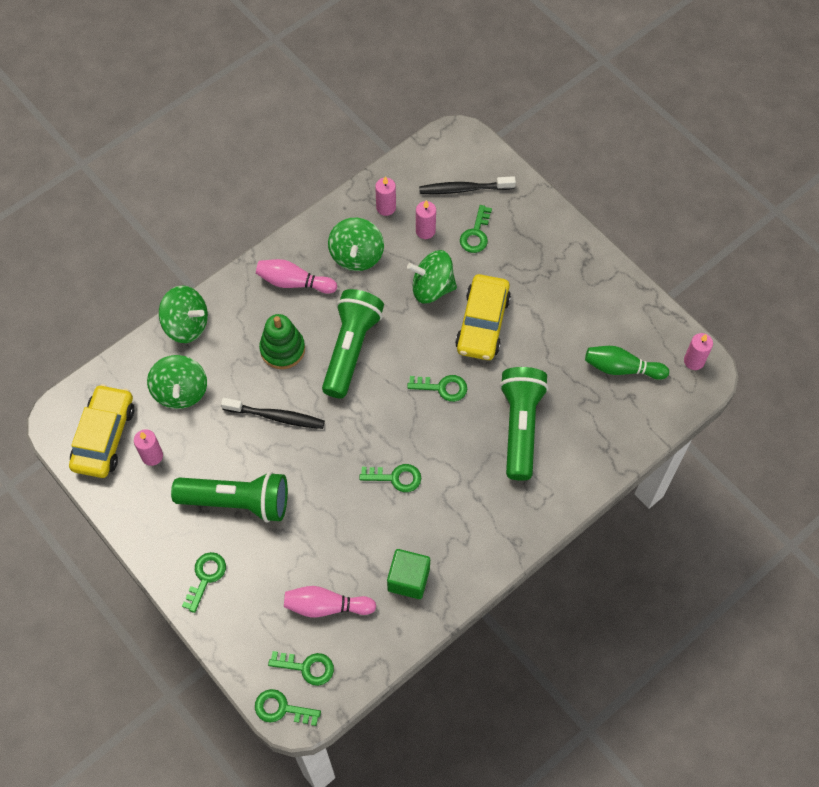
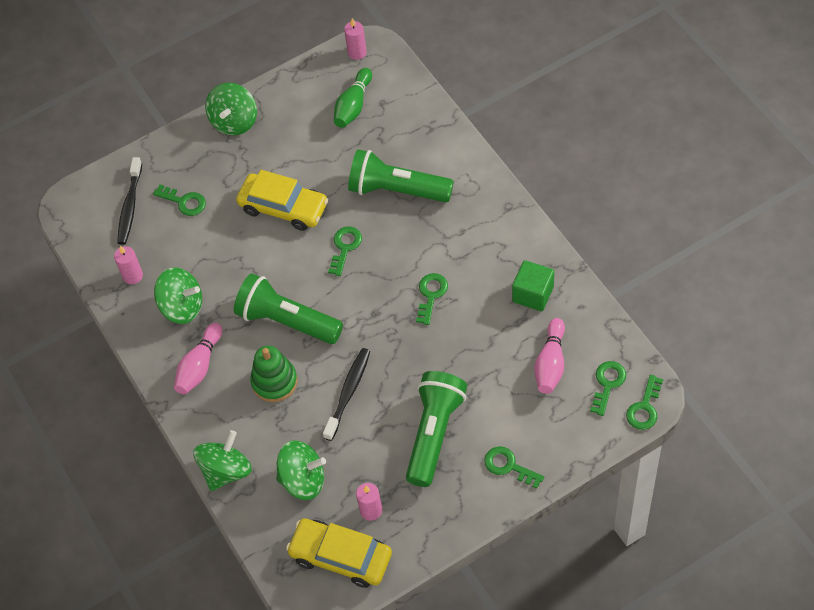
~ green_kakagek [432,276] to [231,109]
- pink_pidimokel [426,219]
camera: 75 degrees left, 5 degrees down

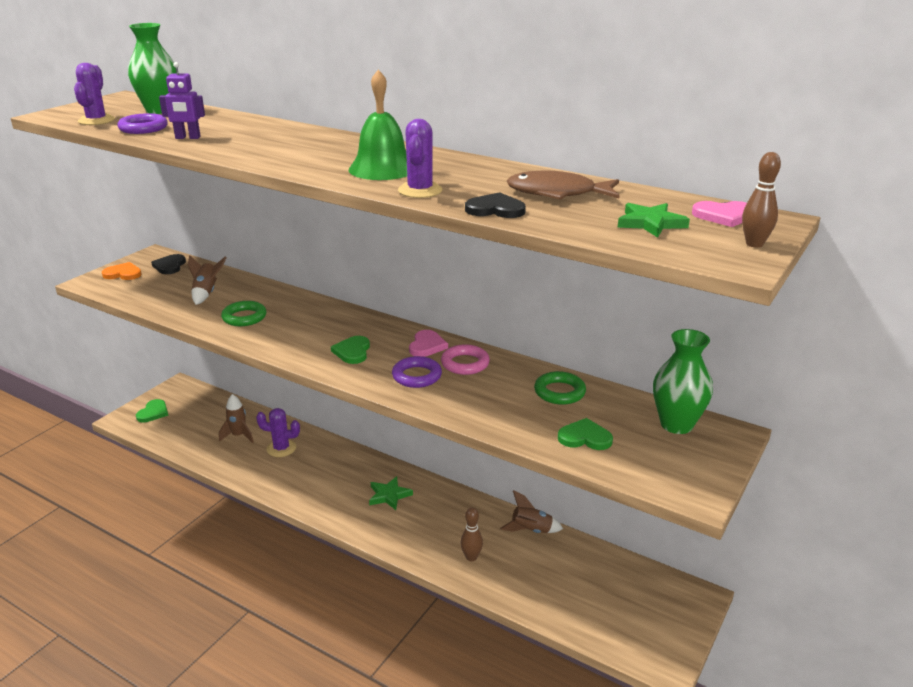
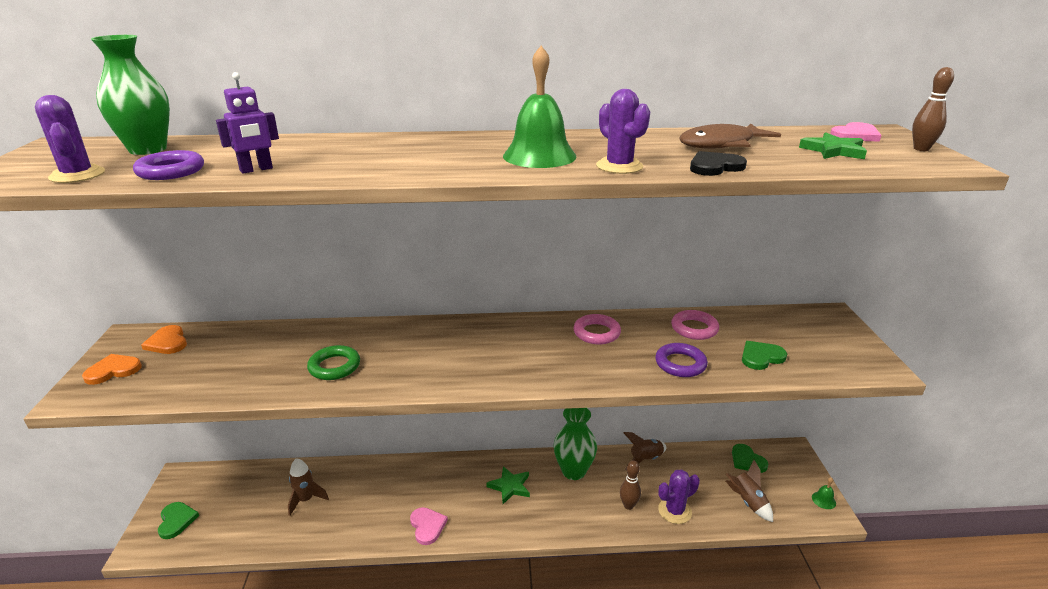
~ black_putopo [168,264] to orange_putopo [164,339]
~ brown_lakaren [207,280] to [749,491]
~ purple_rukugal [278,432] to [679,497]
~ green_putopo [350,350] to [750,458]
~ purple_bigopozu [417,372] to [681,360]
~ pink_putopo [428,343] to [429,526]
~ green_bigopozu [560,388] to pink_bigopozu [695,325]
~ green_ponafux [683,381] to [575,444]
+ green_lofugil [824,493]
camera: 35 degrees left, 0 degrees up

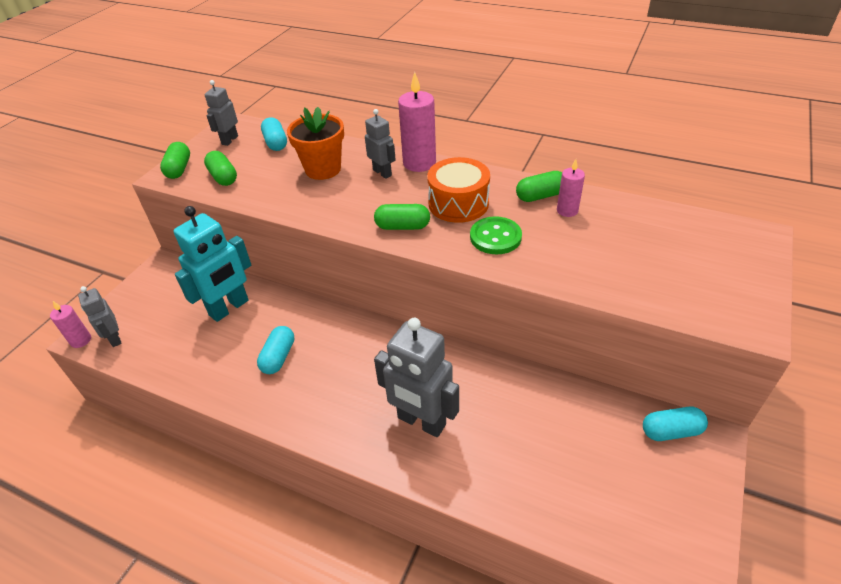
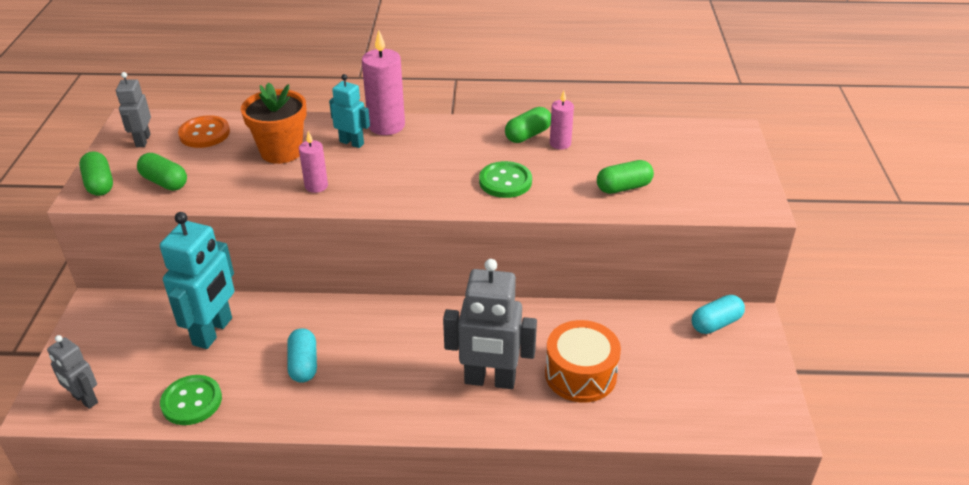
~ pink_pidimokel [70,324] to [313,162]
~ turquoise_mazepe [274,134] to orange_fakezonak [204,131]
~ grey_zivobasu [380,144] to turquoise_zivobasu [349,111]
~ green_mazepe [402,217] to [625,177]
~ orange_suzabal [458,190] to [583,361]
+ green_fakezonak [191,400]
camera: 25 degrees left, 5 degrees down

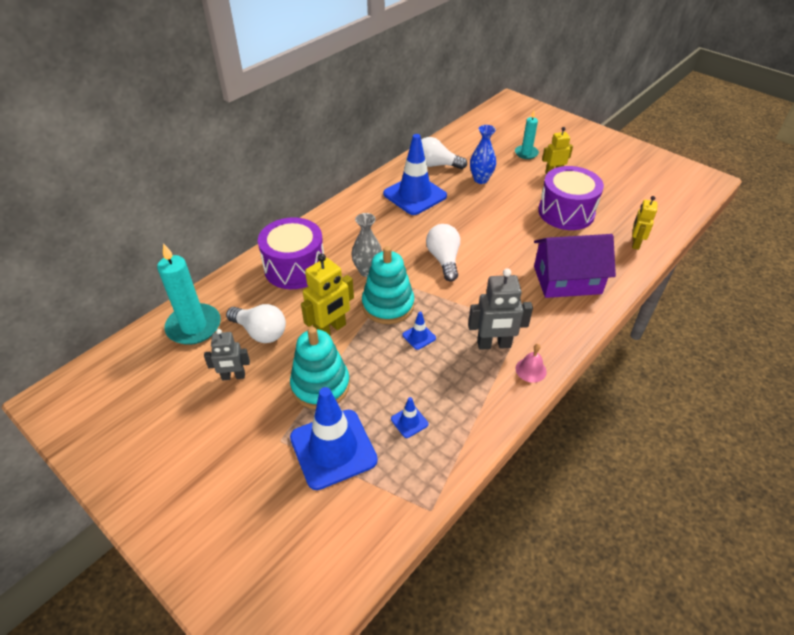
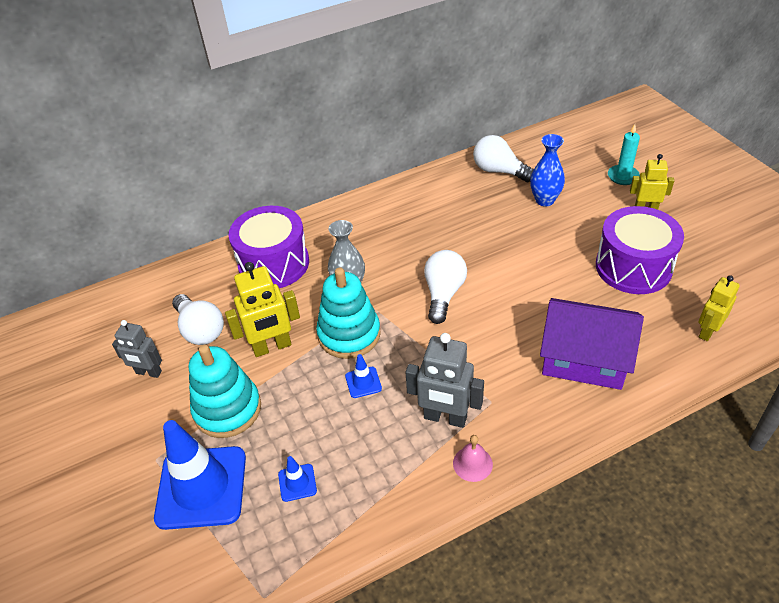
- turquoise_pidimokel [189,294]
- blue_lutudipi [415,174]
camera: 25 degrees right, 0 degrees up

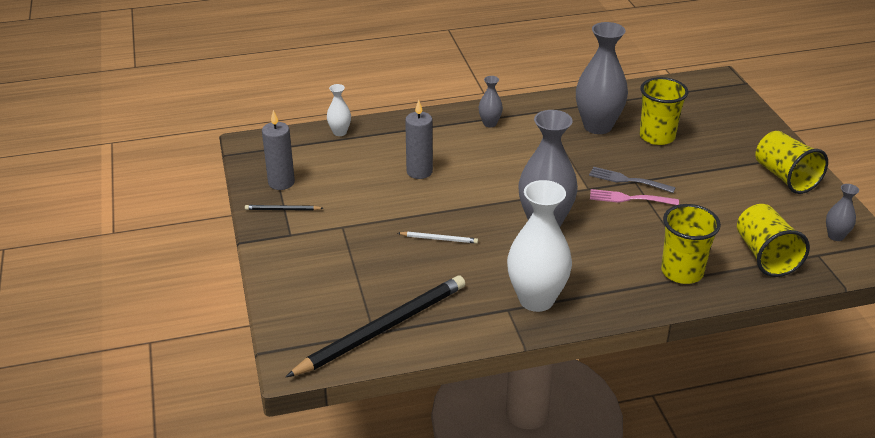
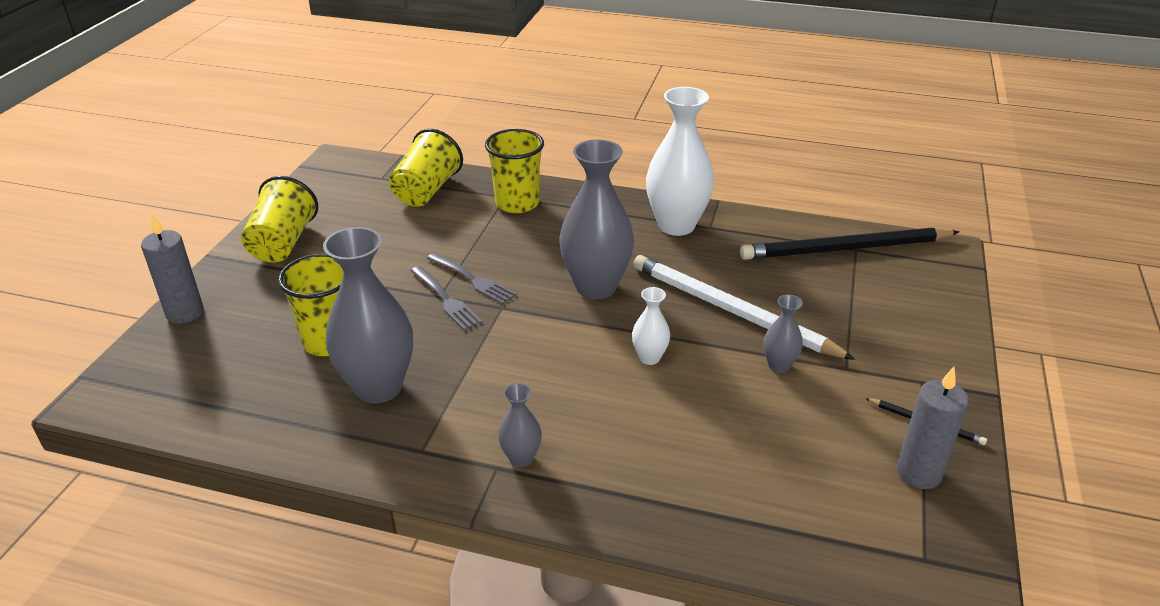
~ white_ponafux [339,110] to [651,326]
~ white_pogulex [438,238] = [744,307] x2.41
~ grey_pidimokel [419,139] to [172,269]
~ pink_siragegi [634,197] to grey_siragegi [472,278]
~ grey_ponafux [842,212] to [783,333]
camera: 150 degrees left, 0 degrees up

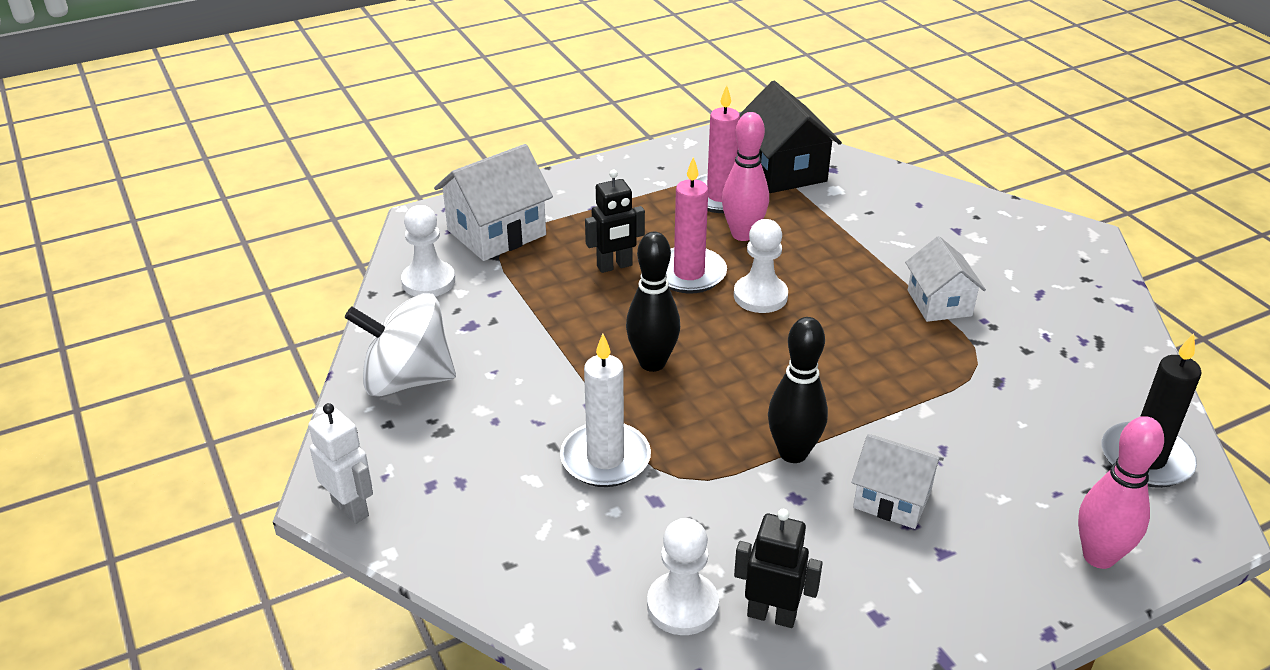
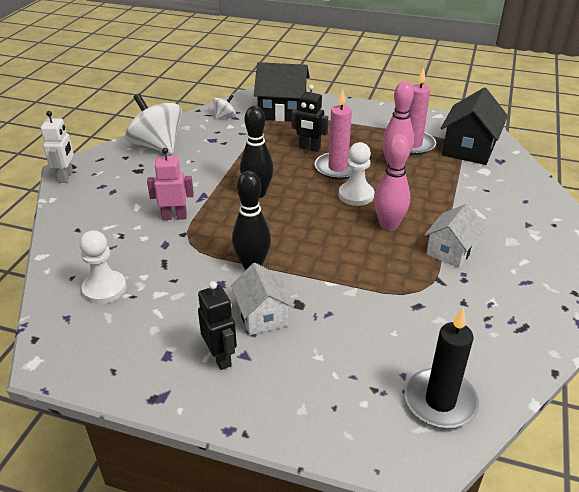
~ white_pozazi [428,251] to white_kakagek [224,106]
~ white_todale [493,202] to black_todale [282,92]
~ white_pidimokel [605,410] to pink_zivobasu [170,184]
~ black_zivobasu [778,568] to [217,325]
~ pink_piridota [1121,492] to [392,182]
camera: 45 degrees right, 0 degrees up

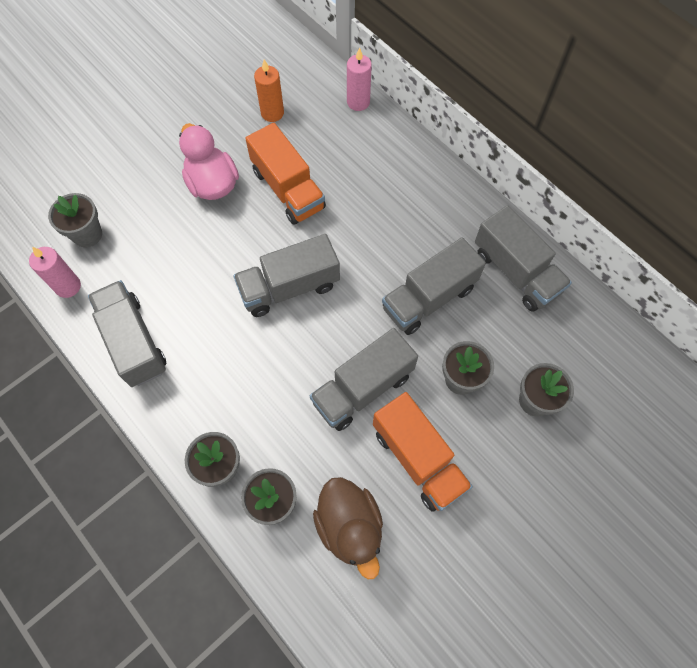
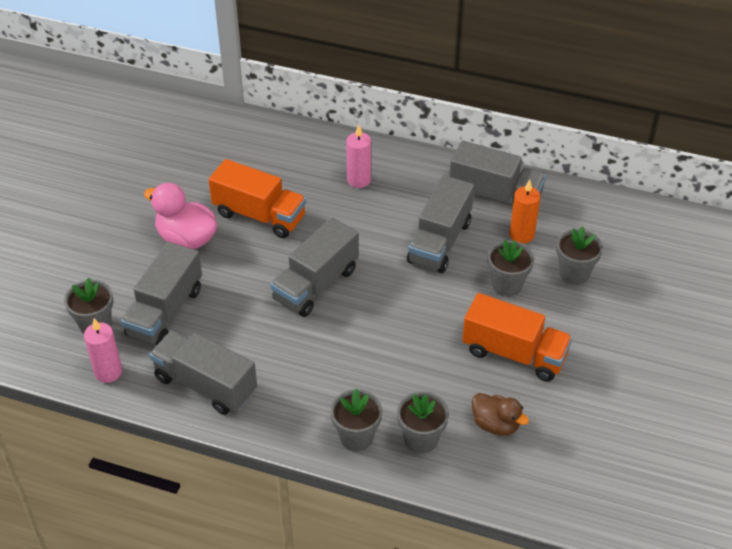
~ orange_pidimokel [269,90] to [524,212]
~ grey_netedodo [364,379] to [161,294]
~ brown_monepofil [348,528] = [500,414] x0.66
~ pink_pidimokel [359,79] to [358,156]
camera: 30 degrees left, 20 degrees down

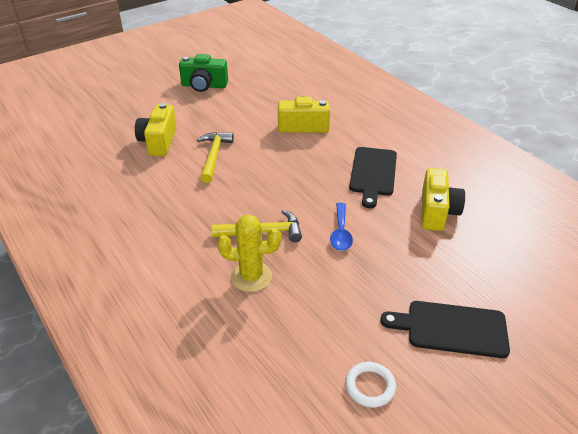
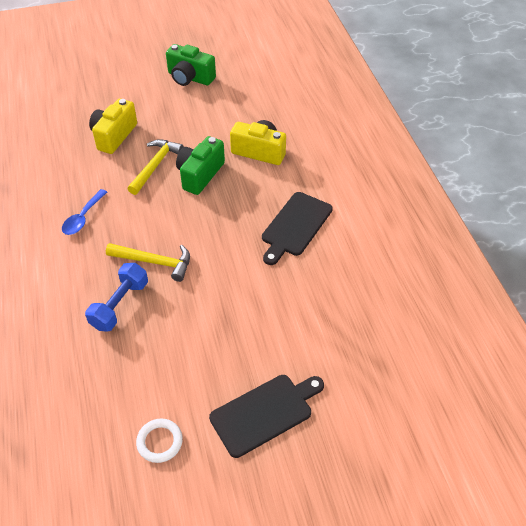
~ yellow_rukugal [249,253] to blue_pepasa [116,297]
~ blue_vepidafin [341,227] to [84,212]
~ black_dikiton [445,329] = [266,416] 120 degrees clockwise
- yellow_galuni [443,199]
+ green_galuni [200,165]
camera: 20 degrees right, 10 degrees up

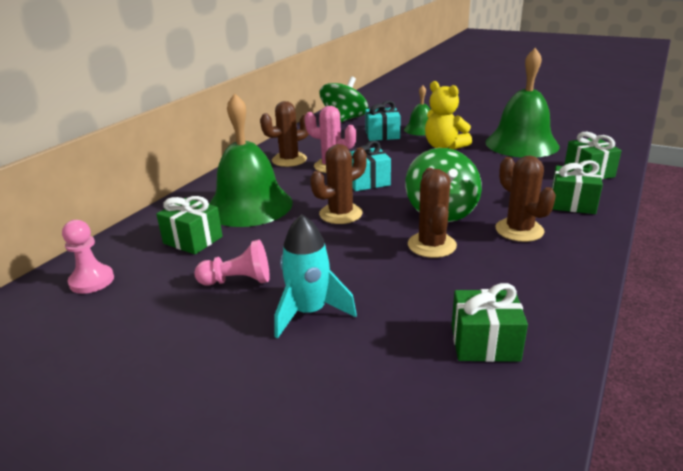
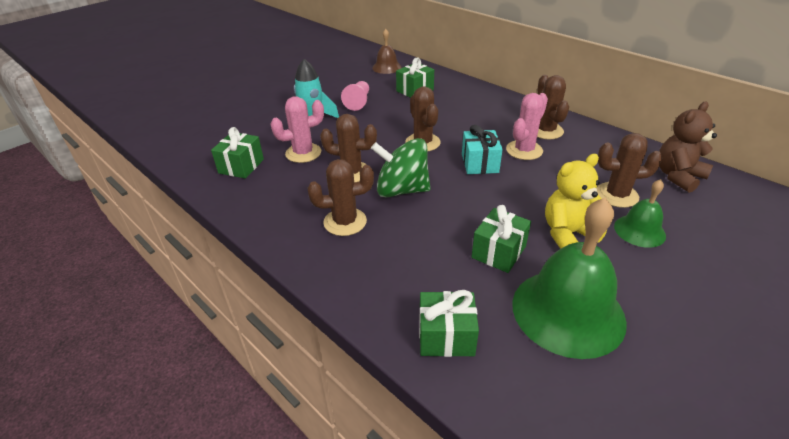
~ pink_pozazi [88,257] to brown_lofugil [387,51]
- green_lofugil [251,160]
~ green_kakagek [344,99] to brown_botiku [688,147]
~ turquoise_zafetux [383,121] to brown_rukugal [629,170]
~ green_zafetux [577,187] to [501,239]
+ pink_rukugal [297,129]
camera: 105 degrees right, 10 degrees up

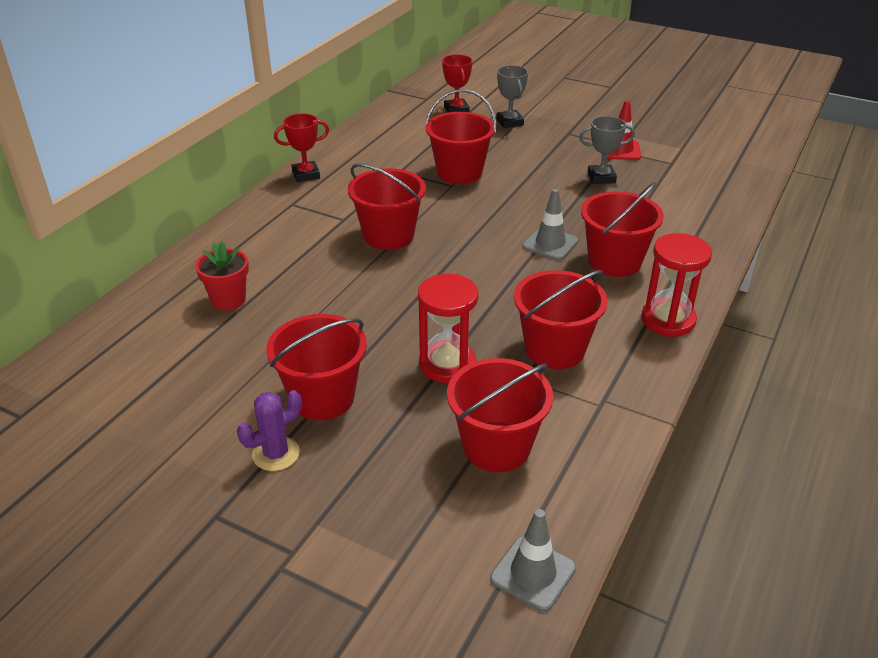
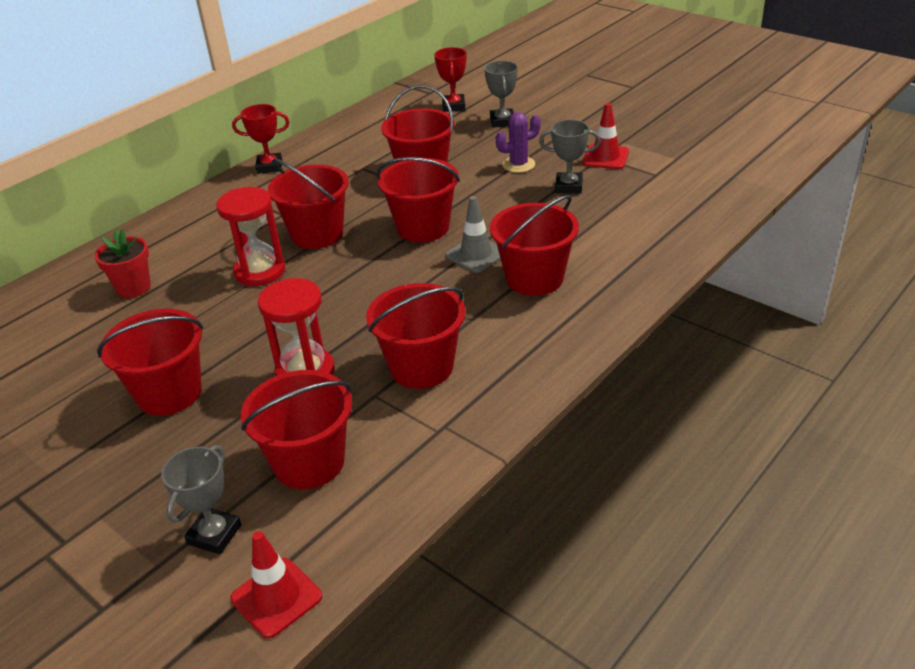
~ purple_rukugal [269,430] to [518,142]
~ grey_lutudipi [533,560] to red_lutudipi [276,585]
~ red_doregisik [676,285] to [250,236]
+ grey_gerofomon [201,499]
+ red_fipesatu [418,199]
camera: 15 degrees right, 0 degrees up

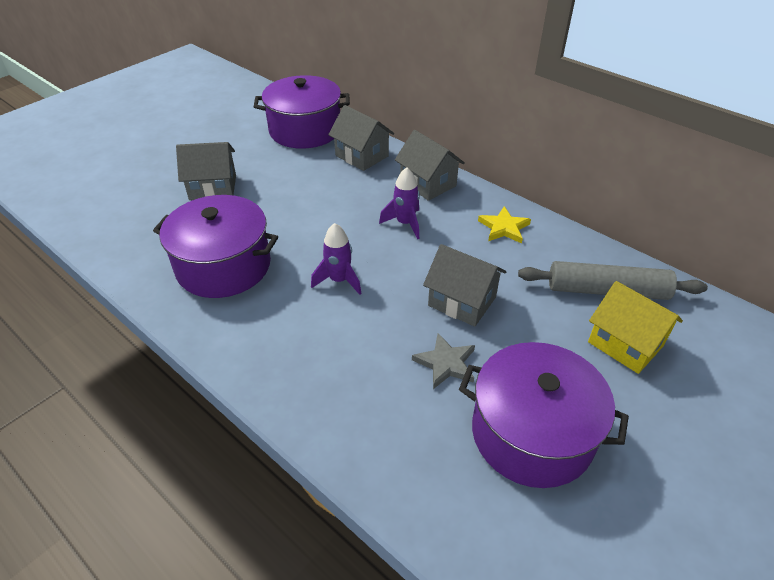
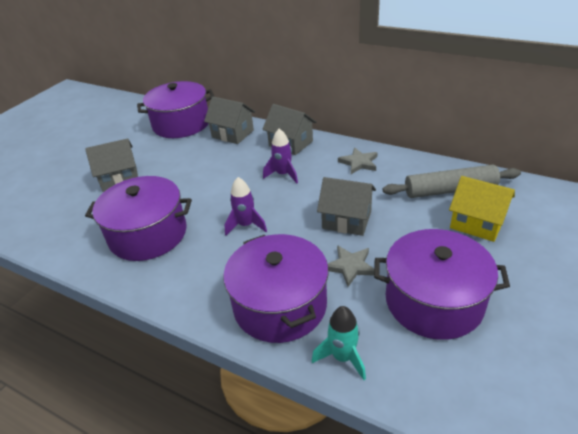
~ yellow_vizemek [504,225] to grey_vizemek [357,160]
+ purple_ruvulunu [276,288]
+ turquoise_lakaren [339,343]
camera: 10 degrees left, 5 degrees down

